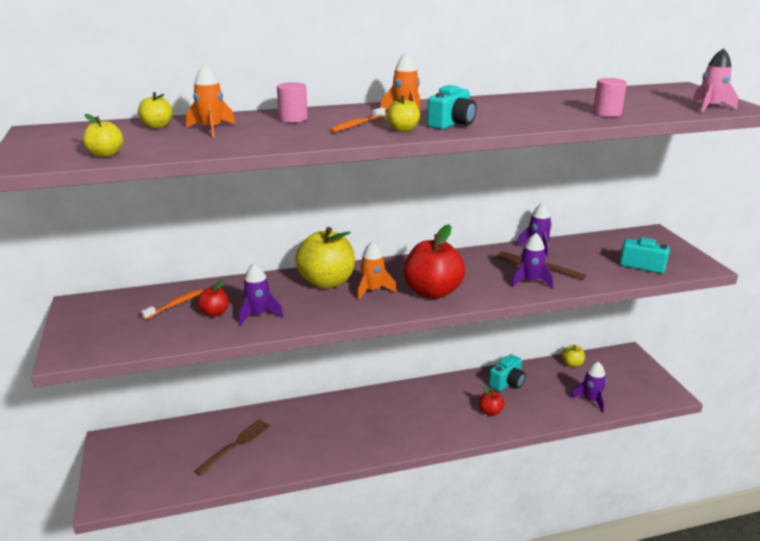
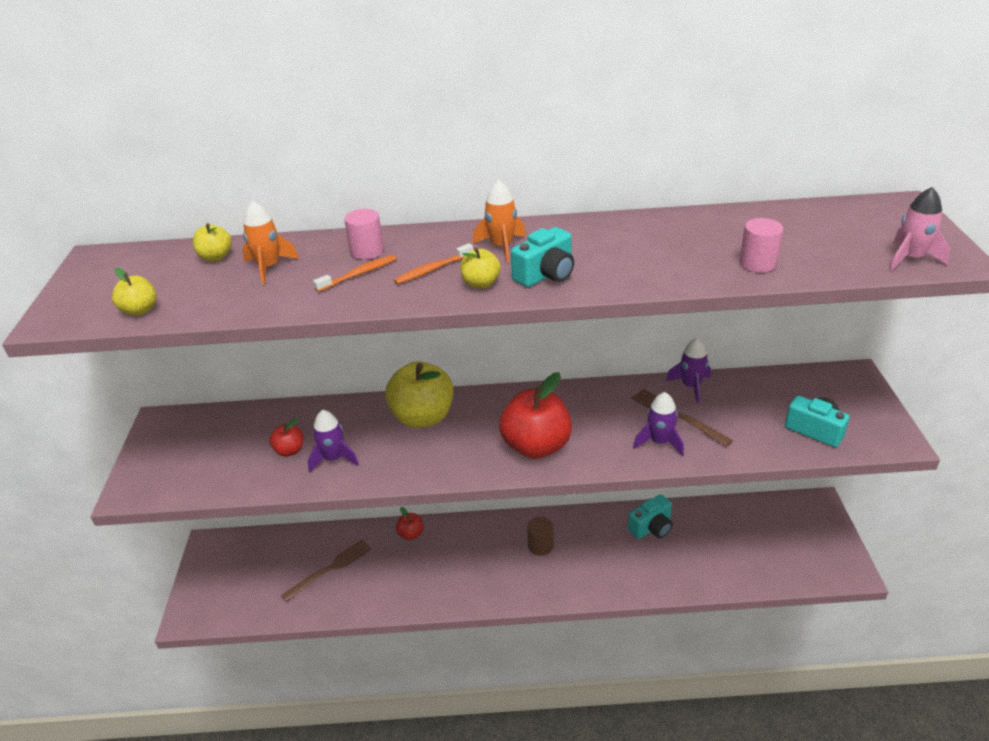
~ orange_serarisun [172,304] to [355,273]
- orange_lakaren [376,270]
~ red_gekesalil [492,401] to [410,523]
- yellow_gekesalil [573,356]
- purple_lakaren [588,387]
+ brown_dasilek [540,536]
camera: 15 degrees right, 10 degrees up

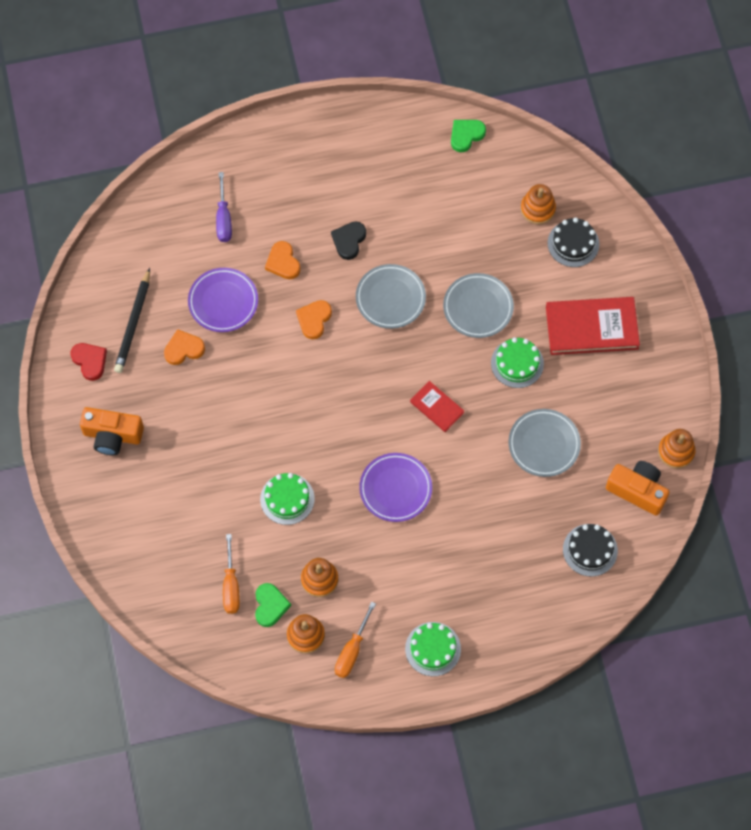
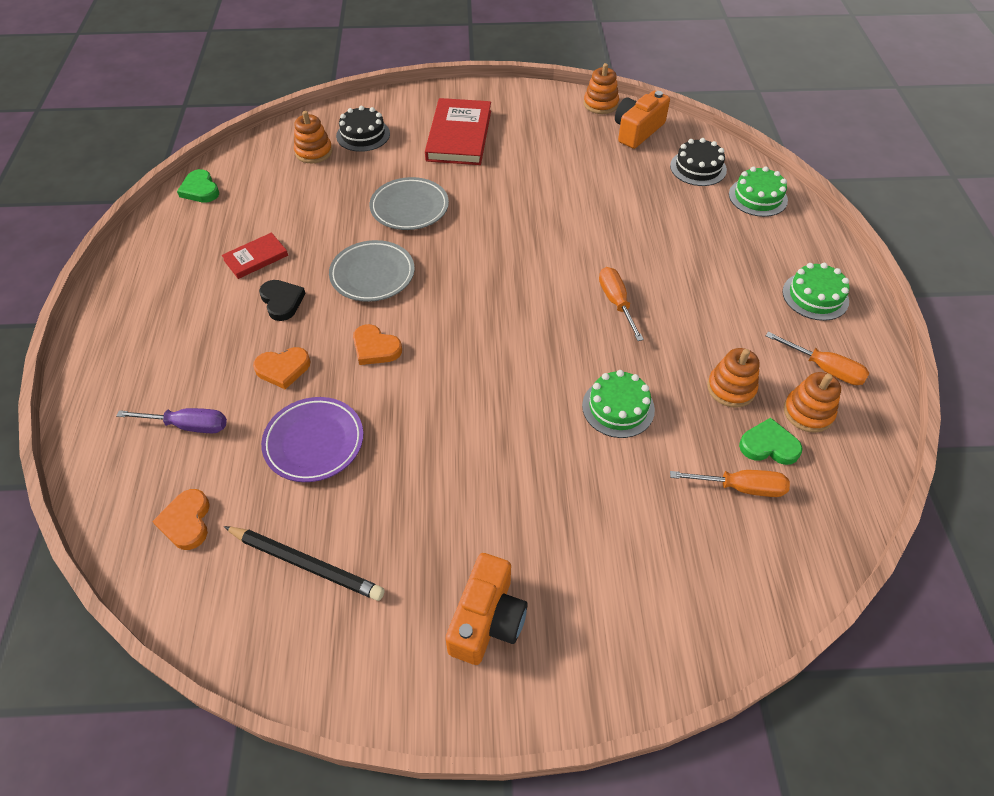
- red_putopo [88,362]
~ orange_putopo [184,347] to [181,519]
~ black_putopo [348,240] = [282,300] 150 degrees counterclockwise
~ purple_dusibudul [395,487] to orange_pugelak [621,304]
~ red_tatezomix [437,406] to [255,256]
~ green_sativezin [517,362] to [758,191]
- grey_dusibudul [544,443]
camera: 80 degrees left, 15 degrees down

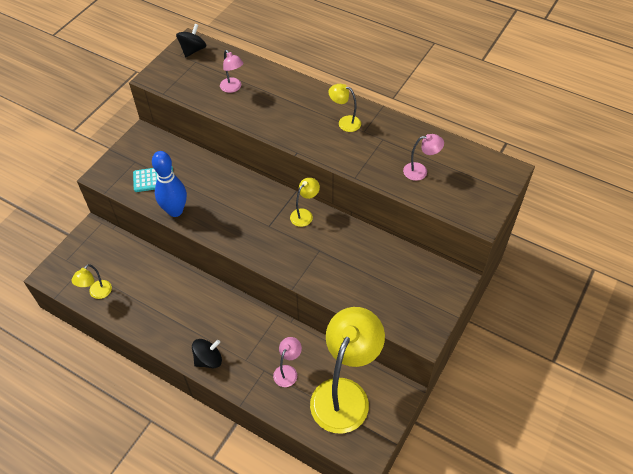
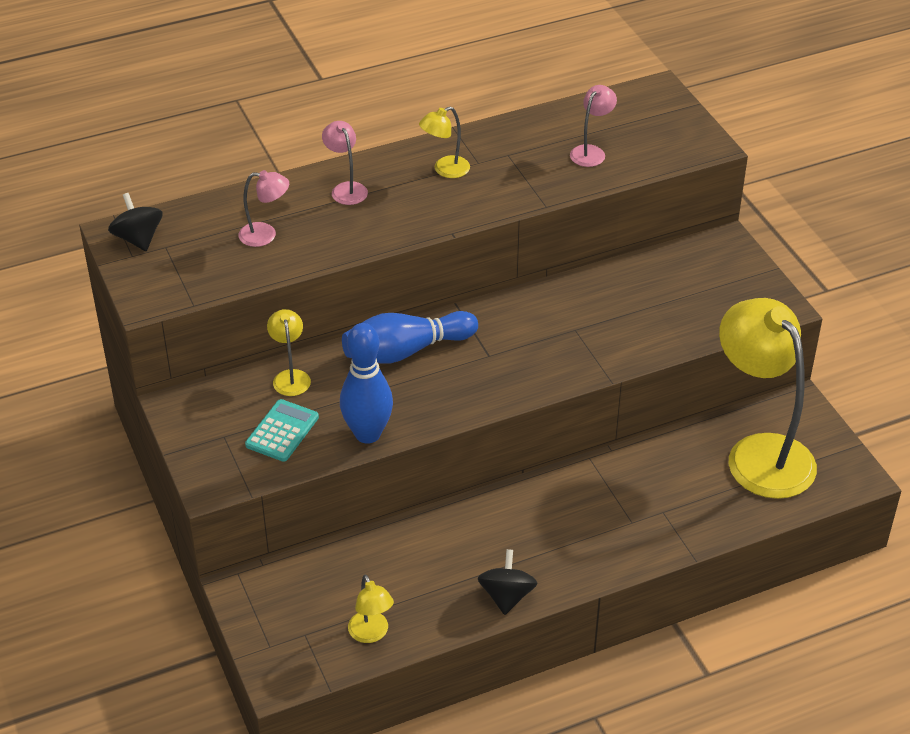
~ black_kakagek [207,353] to [507,582]
~ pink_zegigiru [287,362] to [345,163]
~ yellow_zegigiru [305,202] to [289,352]
+ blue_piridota [410,337]
camera: 55 degrees left, 10 degrees down

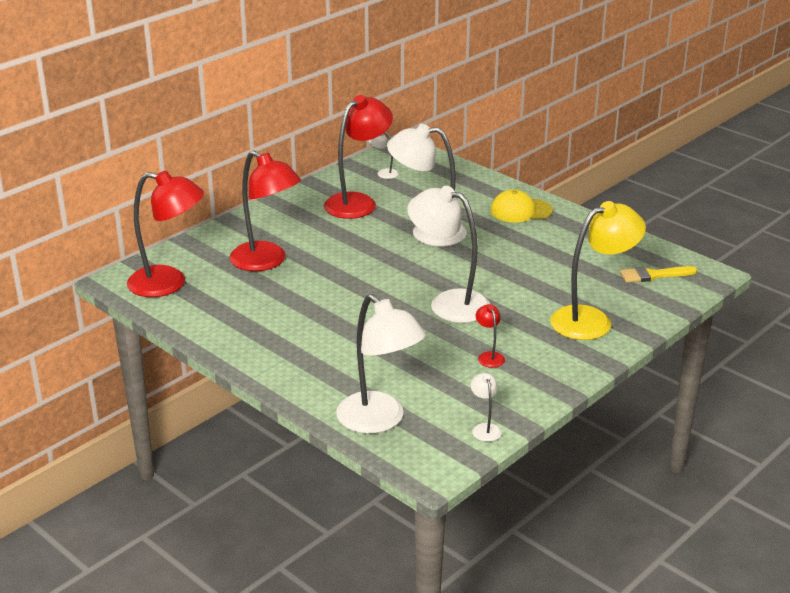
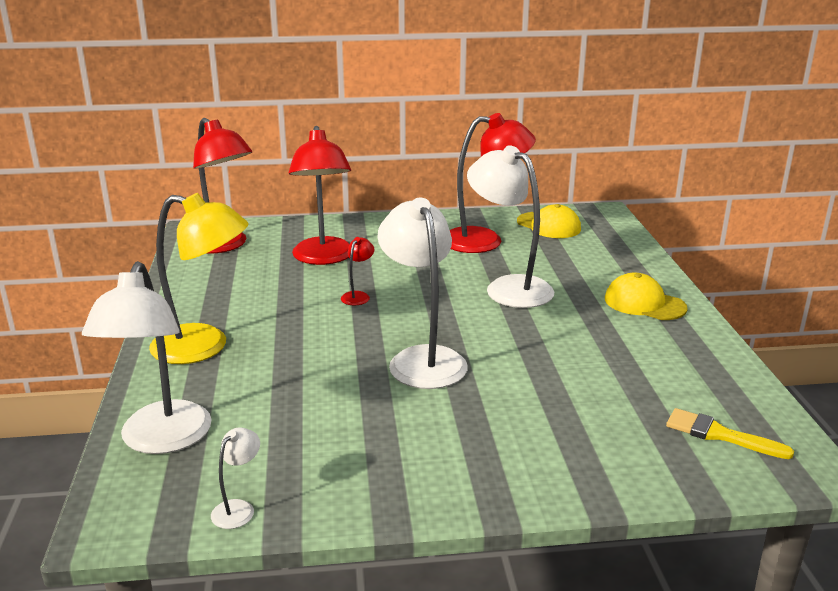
~ white_zegigiru [383,155] to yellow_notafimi [549,221]
~ red_zegigiru [490,336] to [357,271]
~ yellow_zegigiru [598,270] to [199,278]
camera: 40 degrees right, 5 degrees down

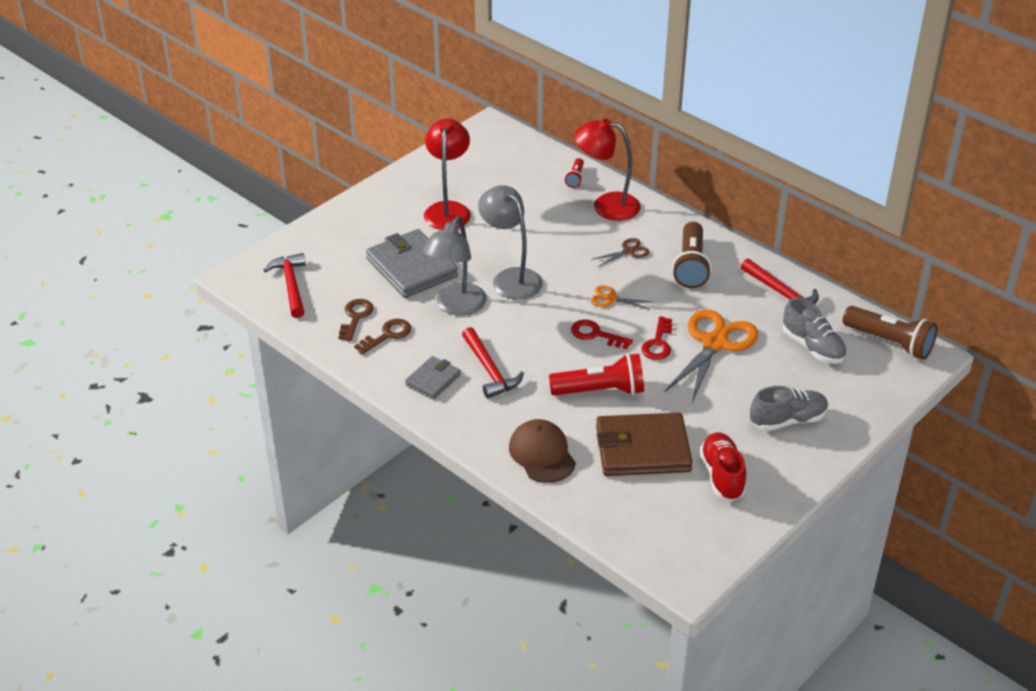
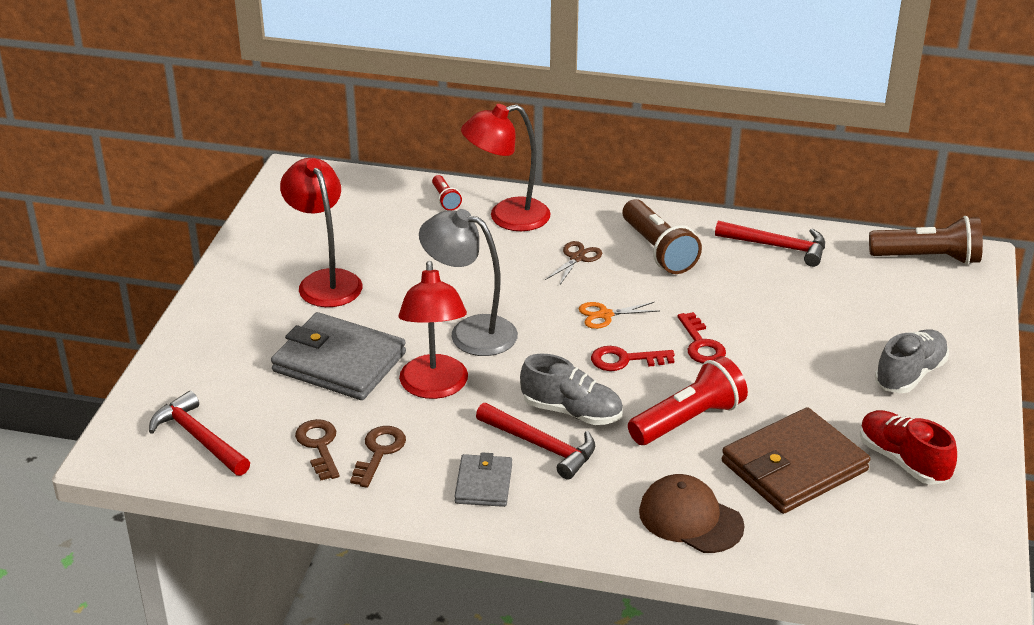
~ grey_zegigiru [455,266] to red_zegigiru [433,330]
- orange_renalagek [711,356]
~ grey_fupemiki [814,331] to [571,389]
camera: 30 degrees left, 5 degrees down

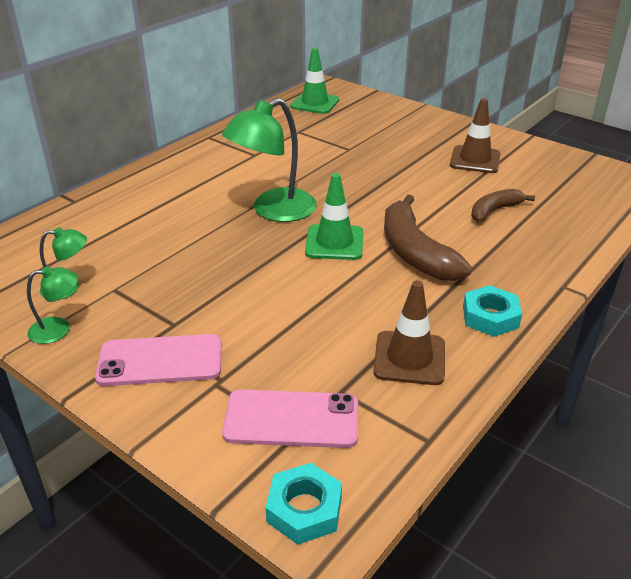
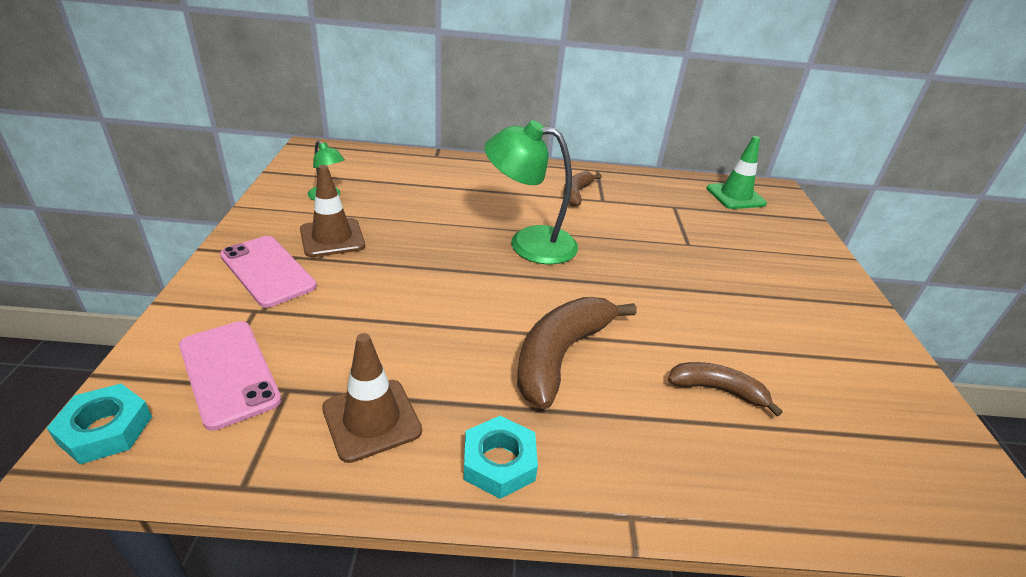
- green_zegigiru [52,305]
- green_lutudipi [334,216]
~ brown_lutudipi [475,135] to [332,211]
+ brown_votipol [582,189]
camera: 50 degrees right, 0 degrees up

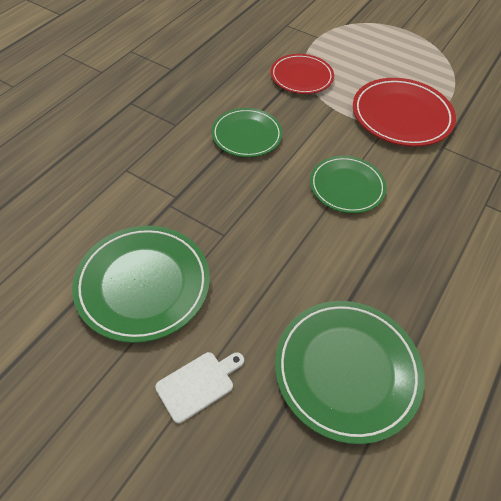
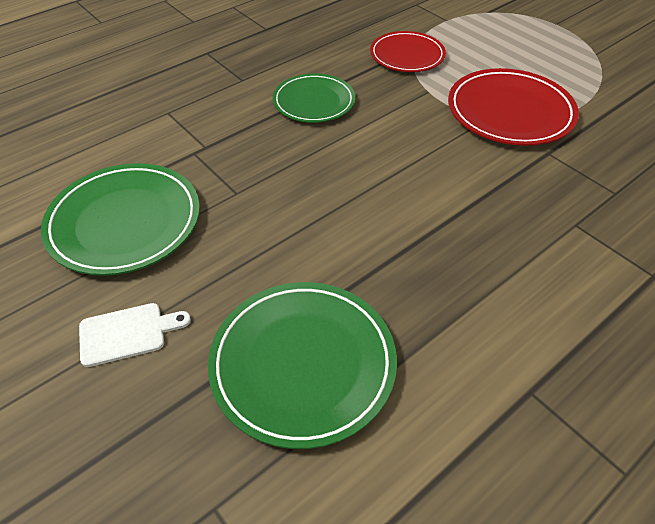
- green_dusibudul [348,184]
camera: 20 degrees right, 5 degrees down

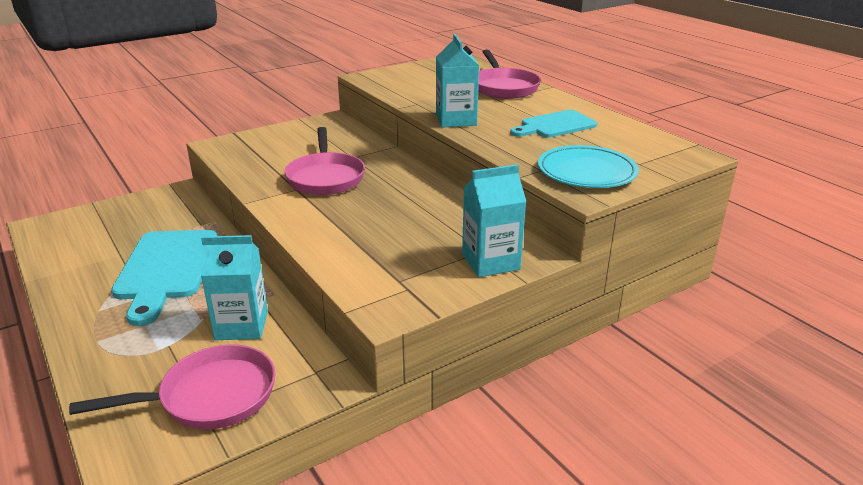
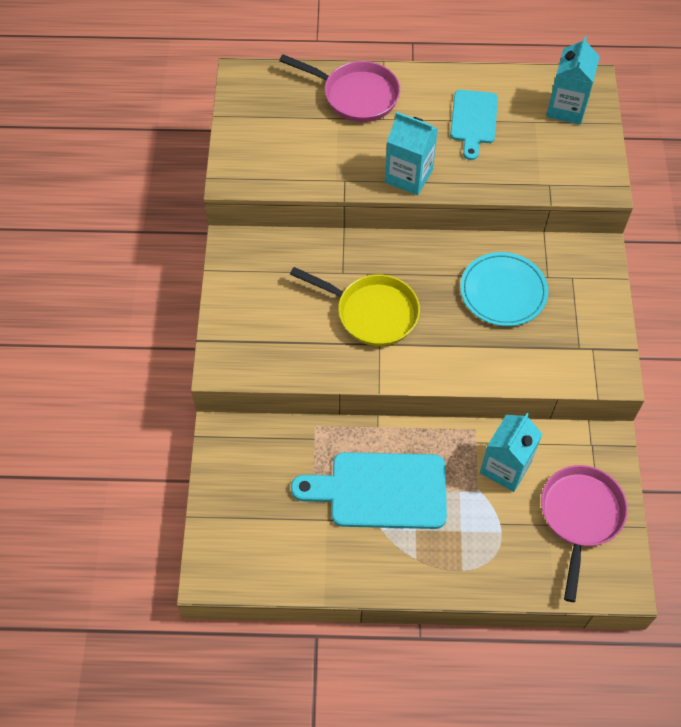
~ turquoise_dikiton [164,278] = [369,490] 150 degrees clockwise
~ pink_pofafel [324,161] to yellow_pofafel [355,306]
~ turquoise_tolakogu [494,220] to [573,80]
~ turquoise_dusibudul [588,166] to [504,289]
camera: 55 degrees left, 30 degrees up

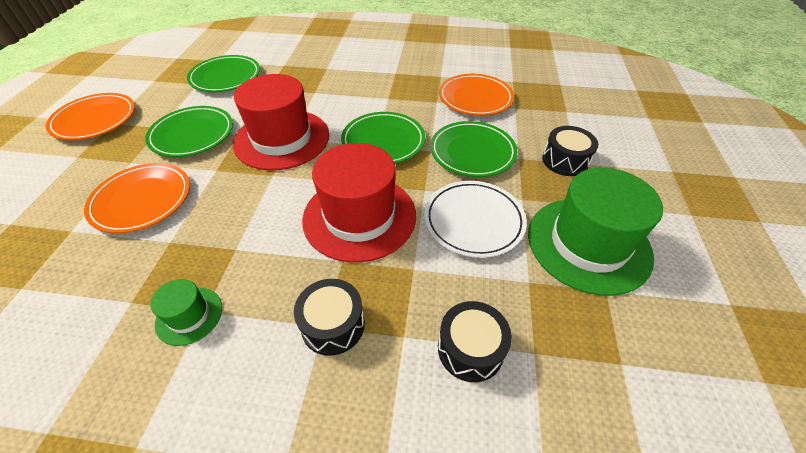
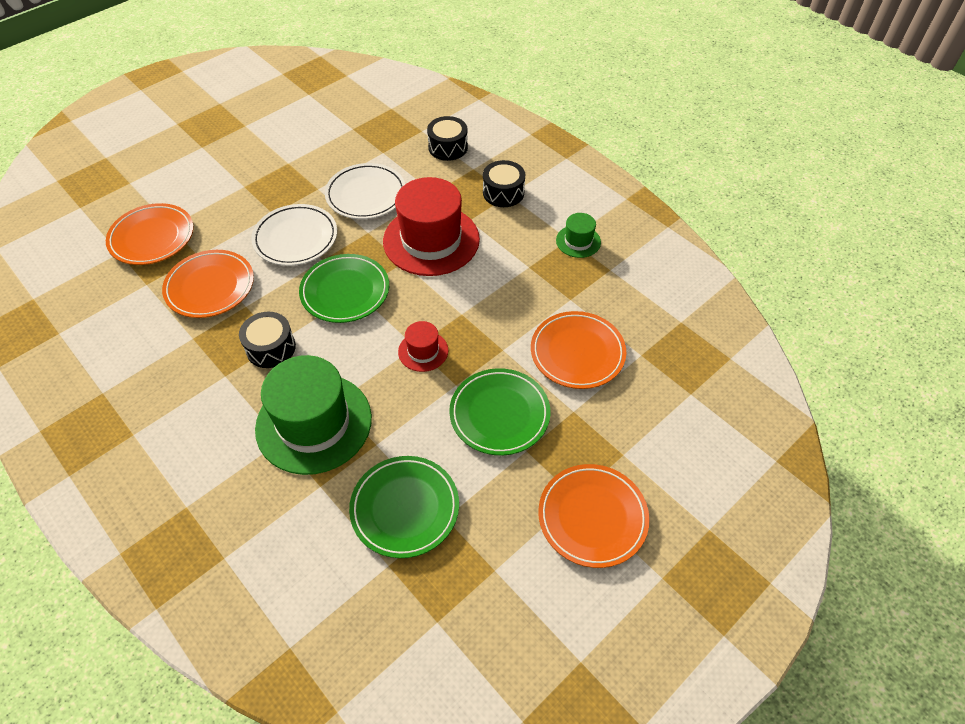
~ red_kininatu [281,122] = [423,346] x0.47
~ green_dusibudul [473,149] to white_dusibudul [294,235]
~ green_kininatu [595,232] to [313,415]
~ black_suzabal [570,151] to [267,340]
+ orange_dusibudul [150,234]
camera: 140 degrees left, 5 degrees up

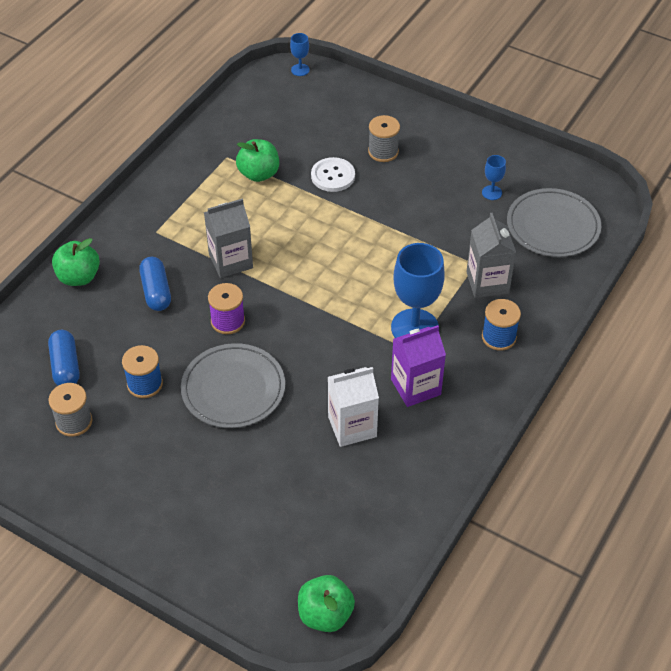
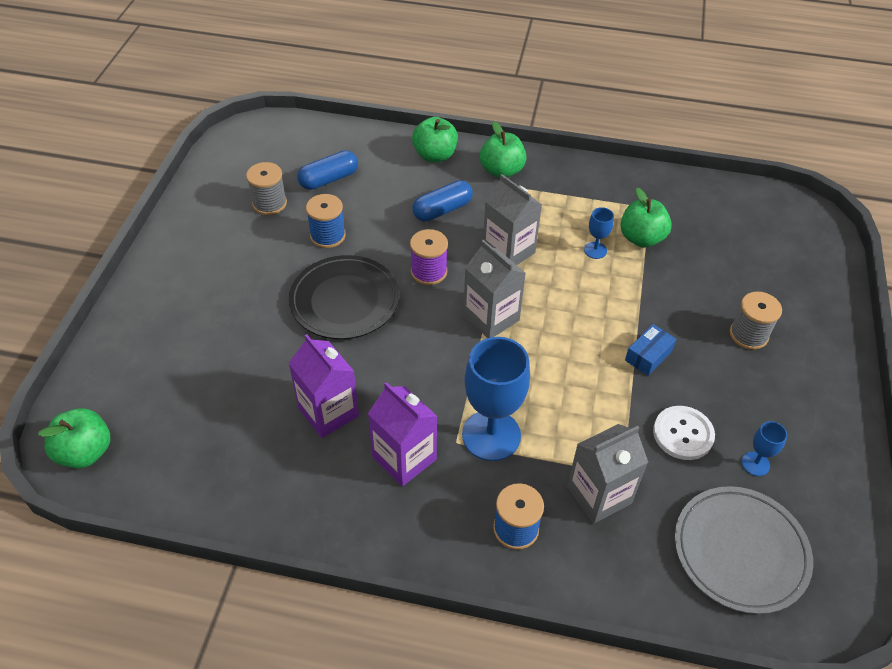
~ grey_dusibudul [233,385] to black_dusibudul [344,297]
~ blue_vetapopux [300,54] to [599,233]
~ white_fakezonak [333,174] to [684,433]
~ white_tolakogu [353,407] to purple_tolakogu [324,386]
+ grey_tolakogu [494,289]
+ green_gekesalil [503,149]
+ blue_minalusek [650,350]
camera: 70 degrees right, 0 degrees up

